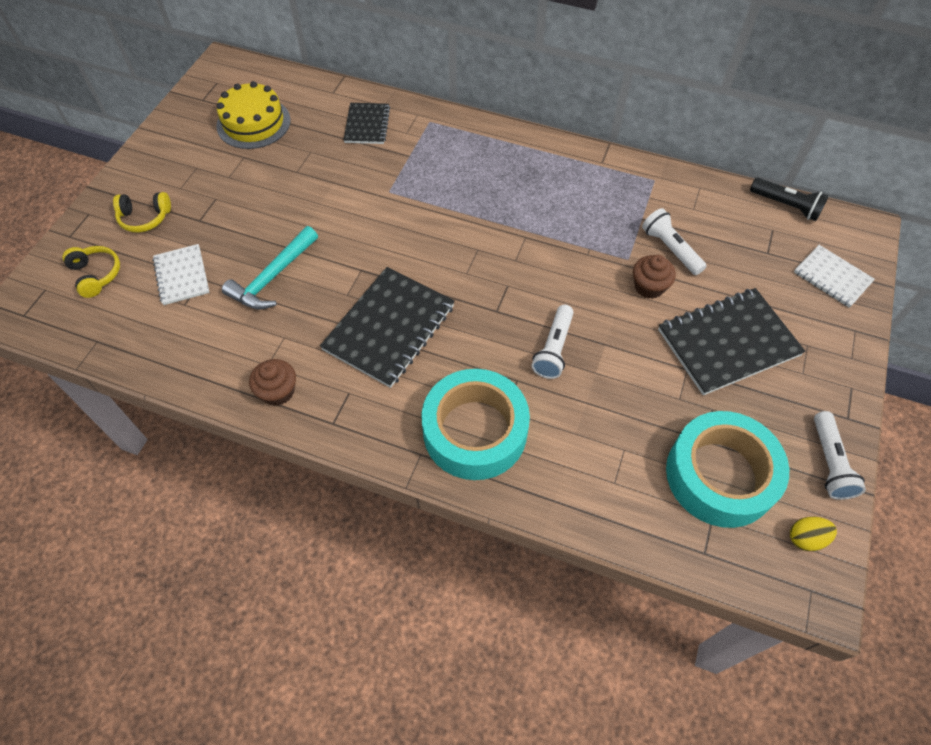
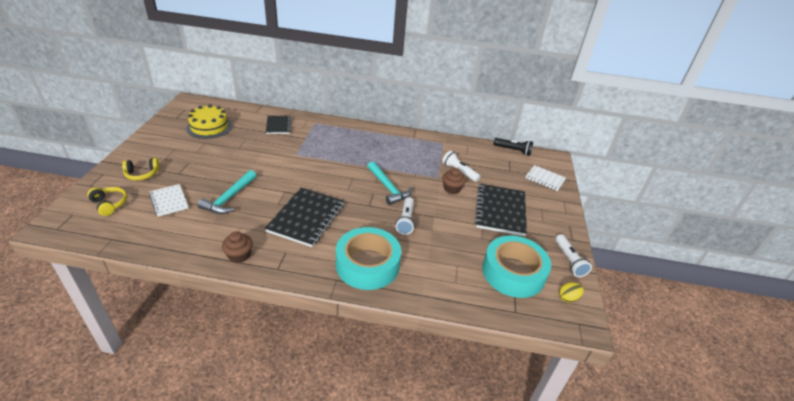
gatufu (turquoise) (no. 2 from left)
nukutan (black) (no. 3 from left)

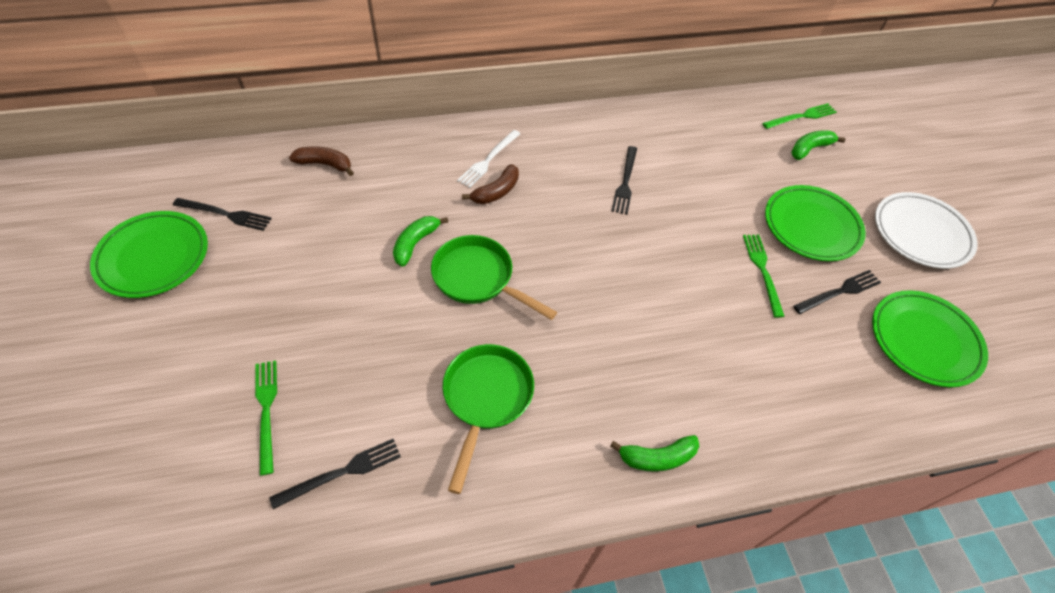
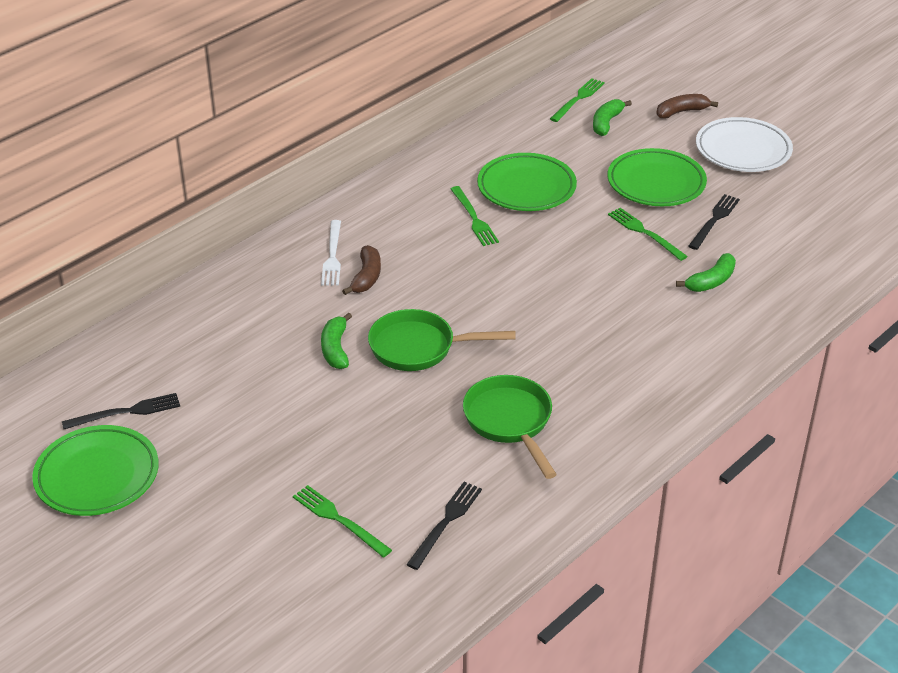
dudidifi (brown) (no. 2 from left)
dudidifi (green) (no. 3 from left)
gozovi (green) (no. 2 from left)
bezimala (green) (no. 2 from left)

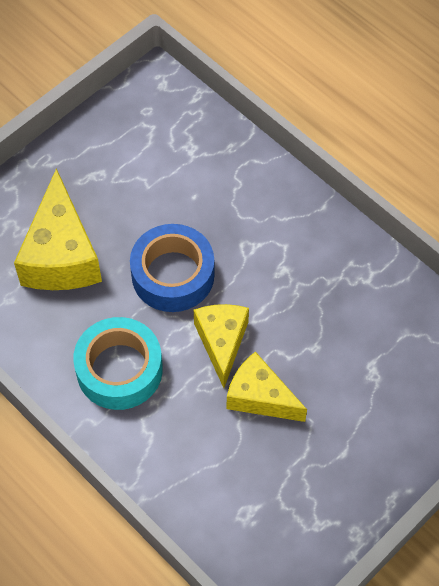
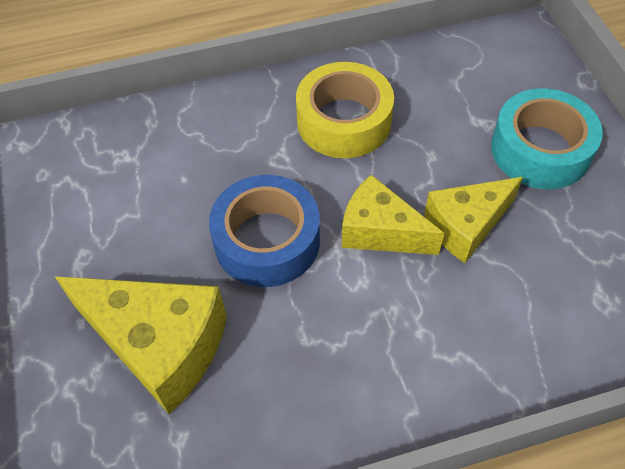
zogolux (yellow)
zogolux (turquoise)

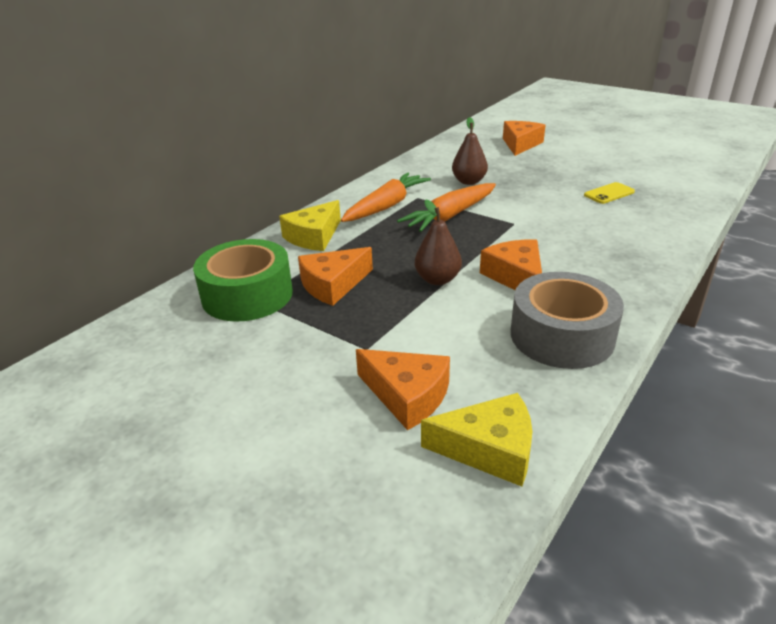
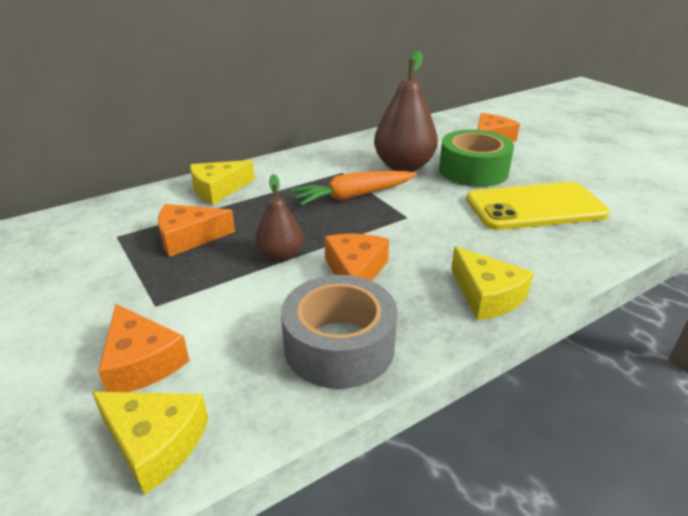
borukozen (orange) (no. 1 from left in the first image)
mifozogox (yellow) (no. 3 from left)
zogolux (green)
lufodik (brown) (no. 2 from left)
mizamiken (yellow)

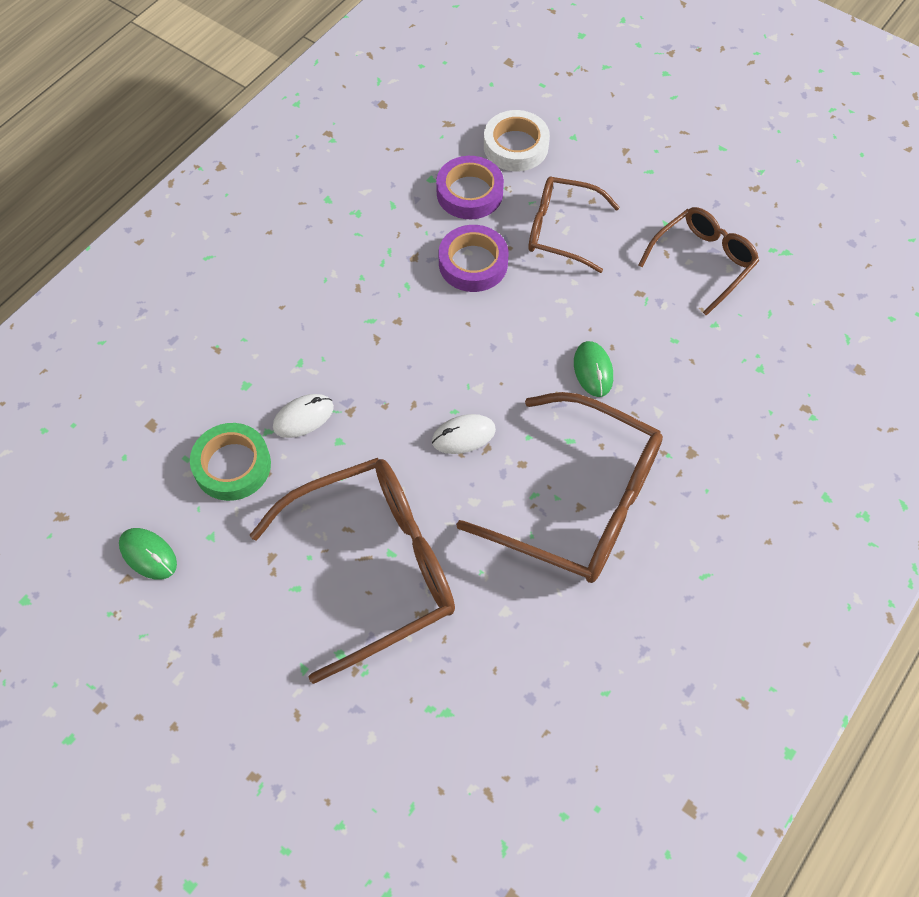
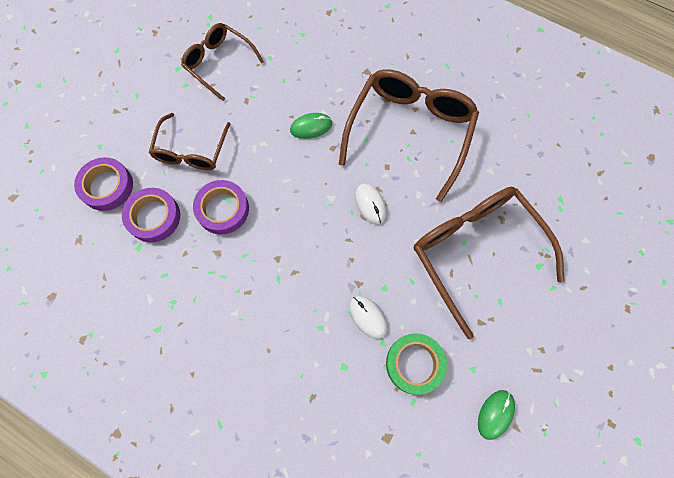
zogolux (purple) (no. 1 from left)

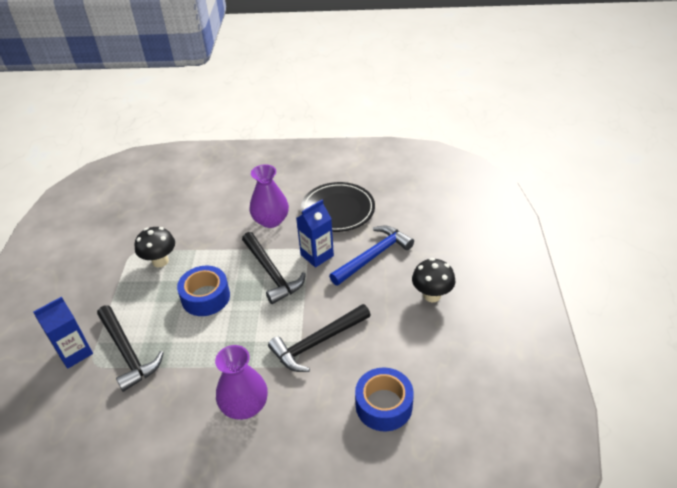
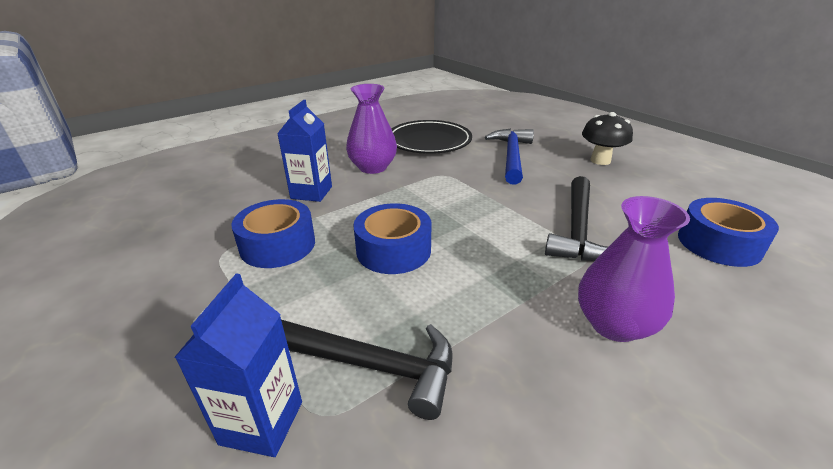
gatufu (black) (no. 2 from left in the first image)
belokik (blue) (no. 2 from left)
zogolux (blue) (no. 1 from left)

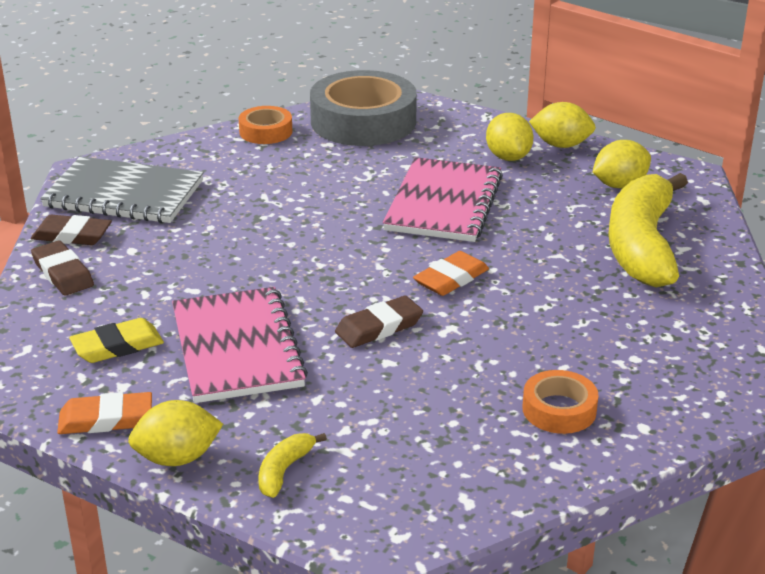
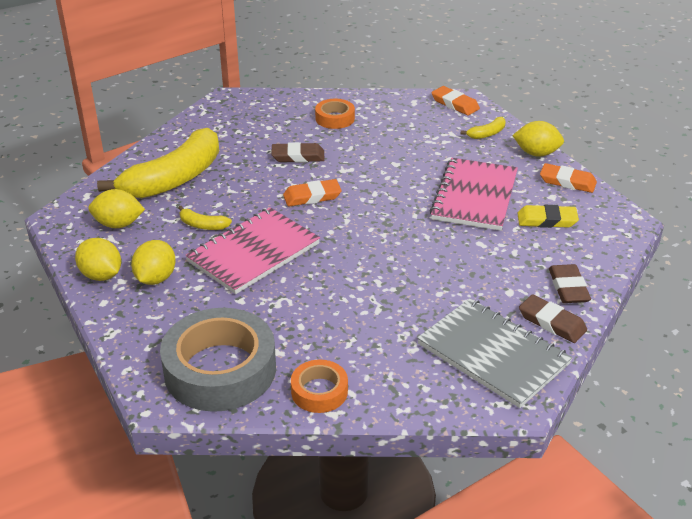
dudidifi (yellow) (no. 2 from left)
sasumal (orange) (no. 2 from left)
sasumal (brown) (no. 1 from left)

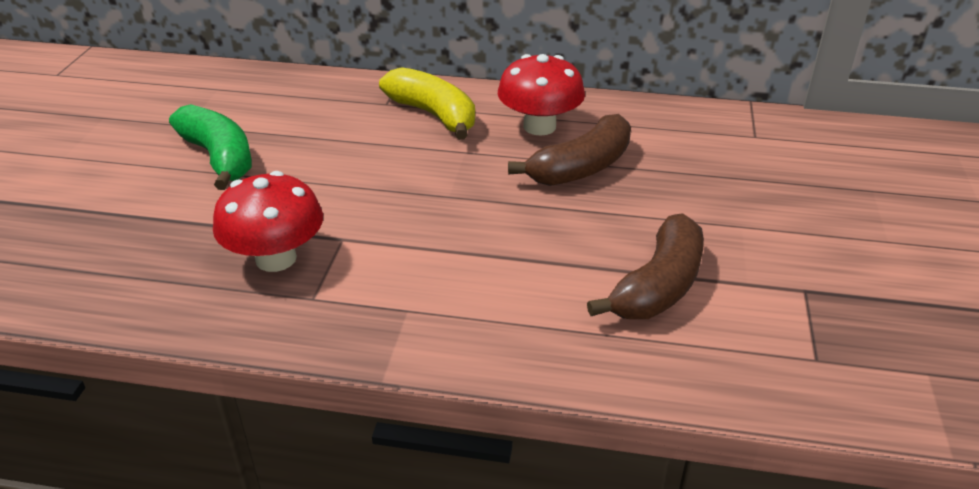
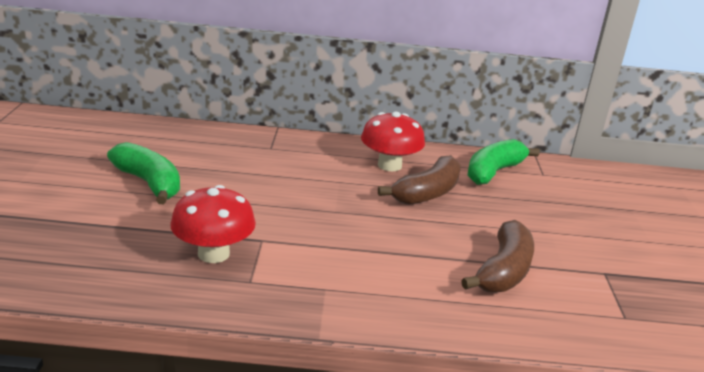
dudidifi (yellow)
dudidifi (green) (no. 2 from left)

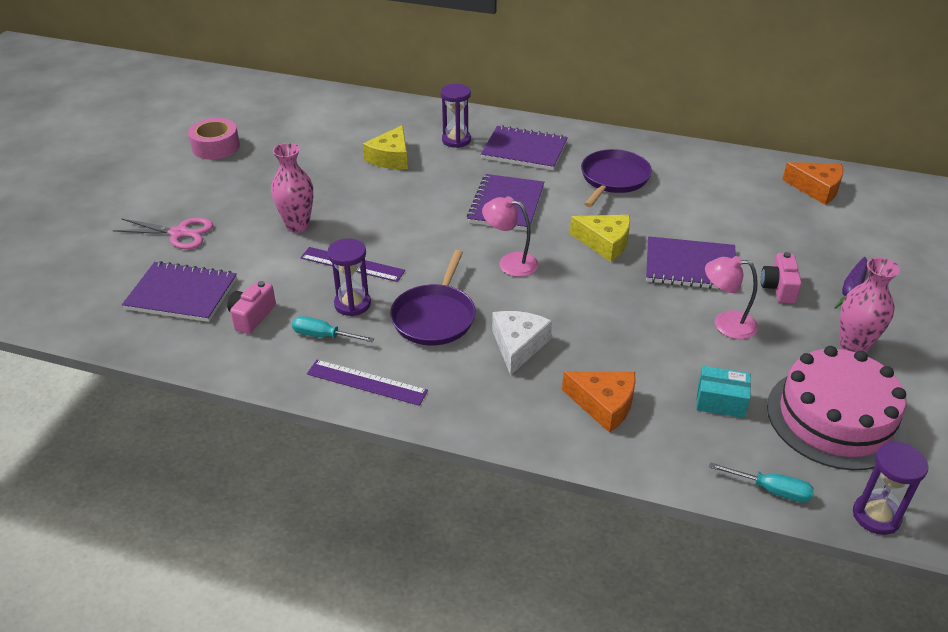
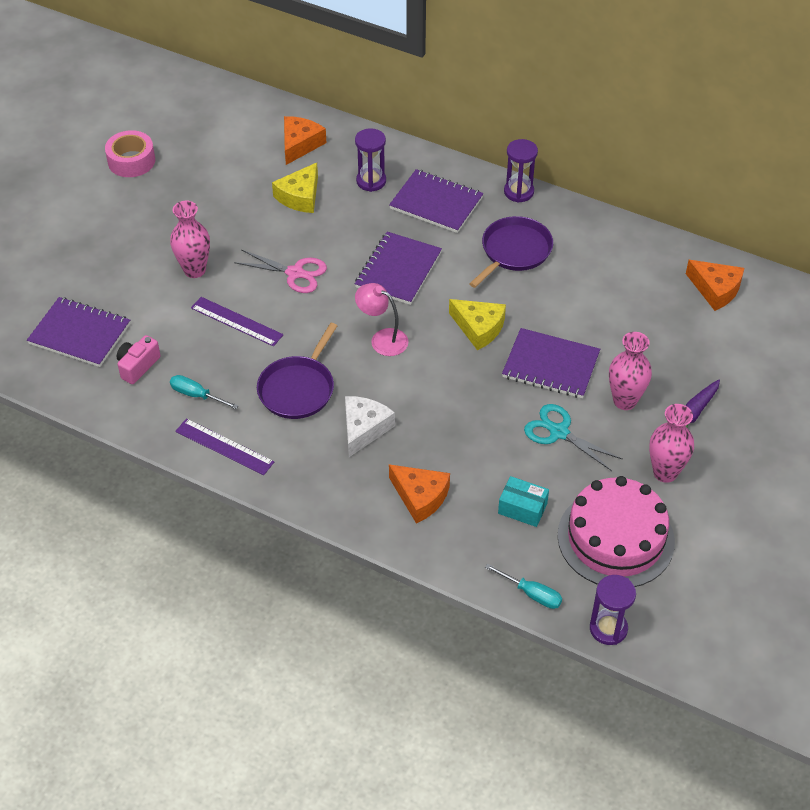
mifozogox (orange) (no. 1 from left)
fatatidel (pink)
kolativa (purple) (no. 2 from left)
fatatidel (turquoise)
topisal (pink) (no. 2 from left)

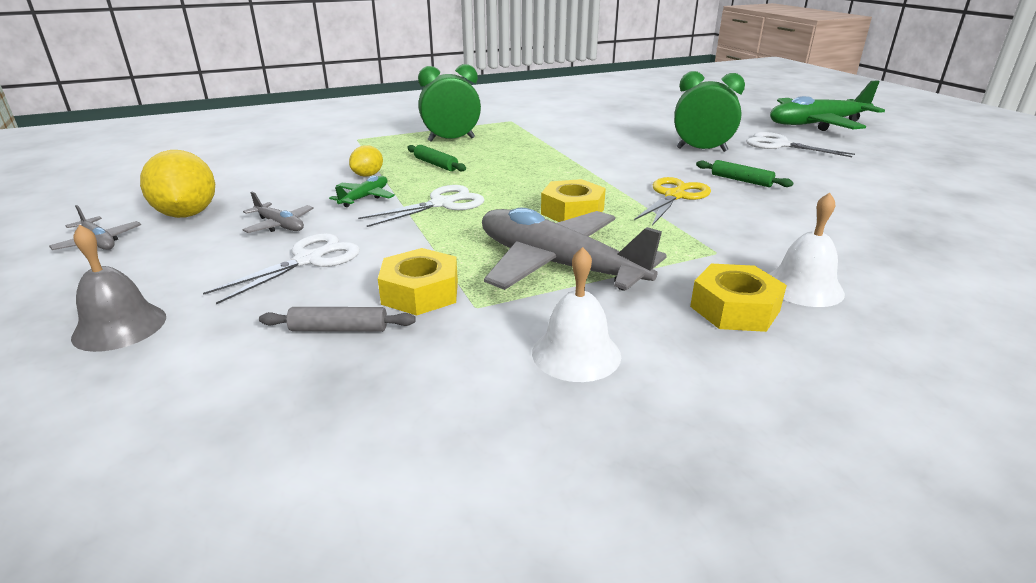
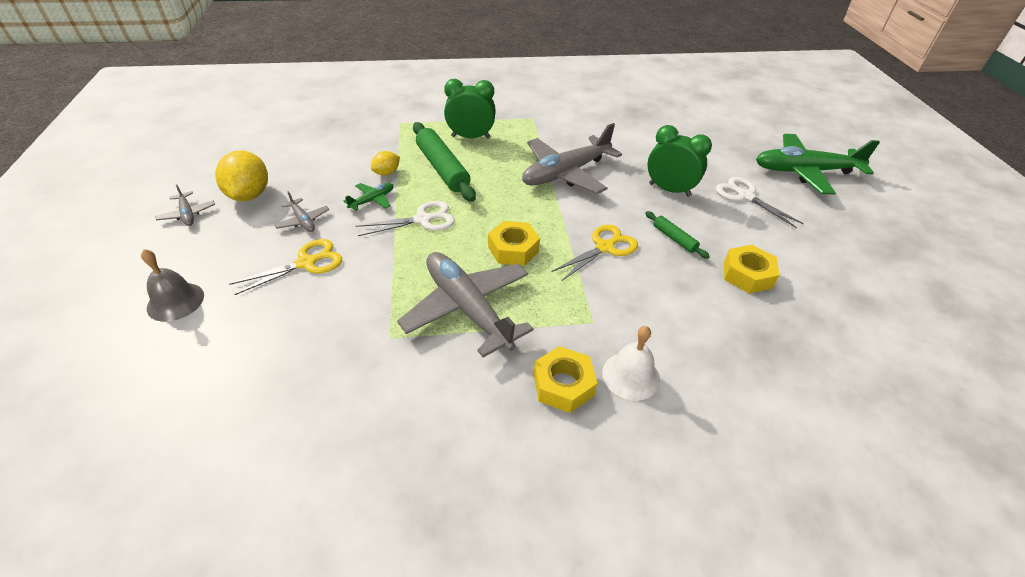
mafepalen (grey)
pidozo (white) (no. 1 from left in the first image)
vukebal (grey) (no. 4 from left)
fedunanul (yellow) (no. 3 from left)
fatatidel (yellow) (no. 1 from left)
mafepalen (green) (no. 1 from left)

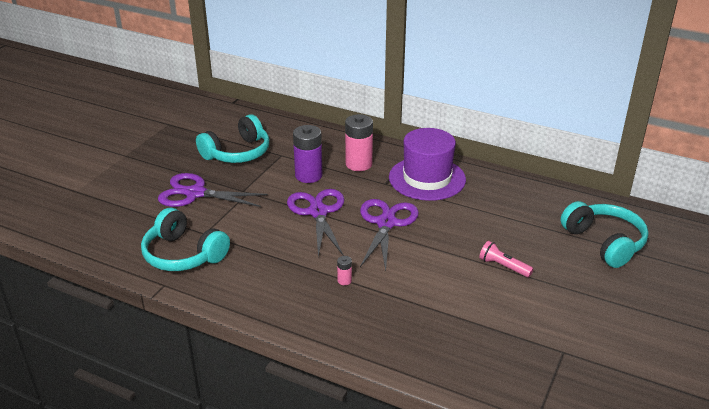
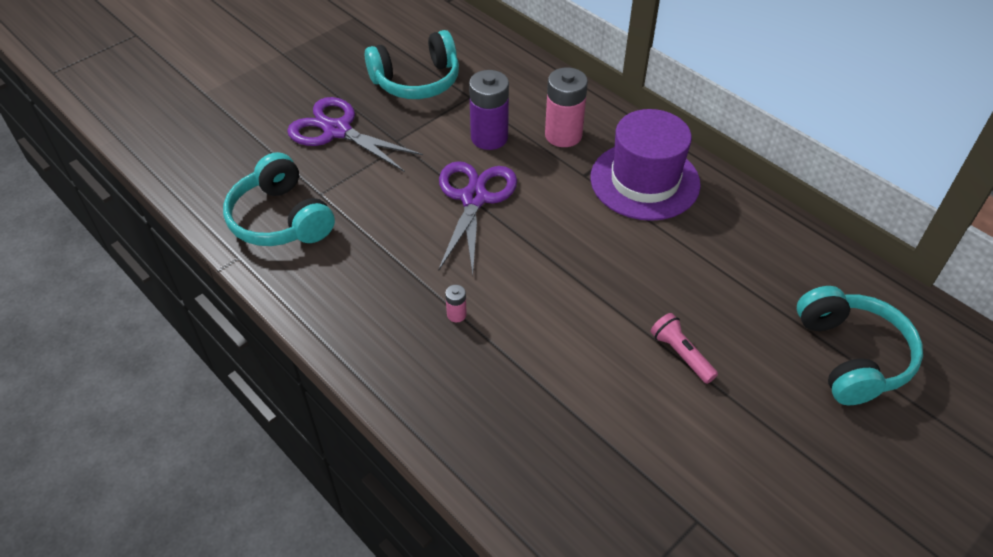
fatatidel (purple) (no. 3 from left in the first image)

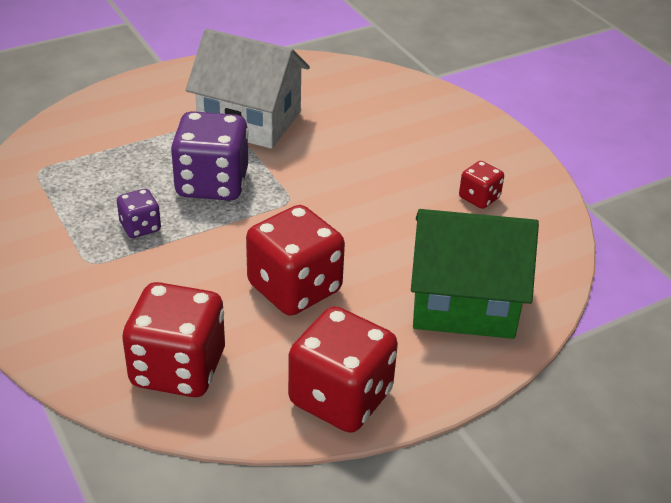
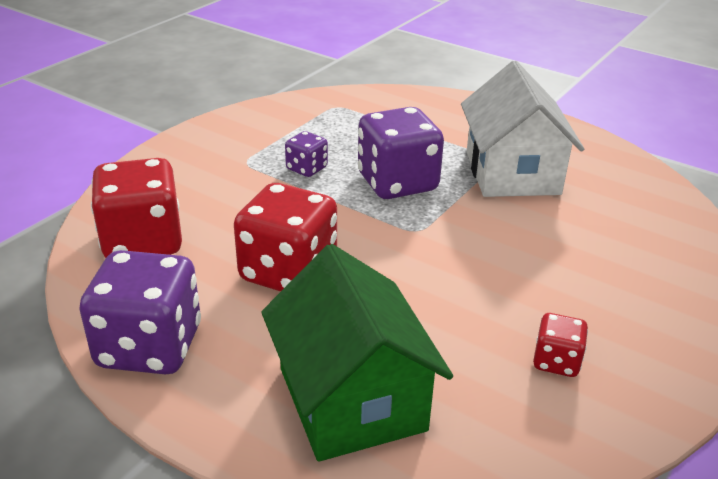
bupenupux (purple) (no. 1 from left)

